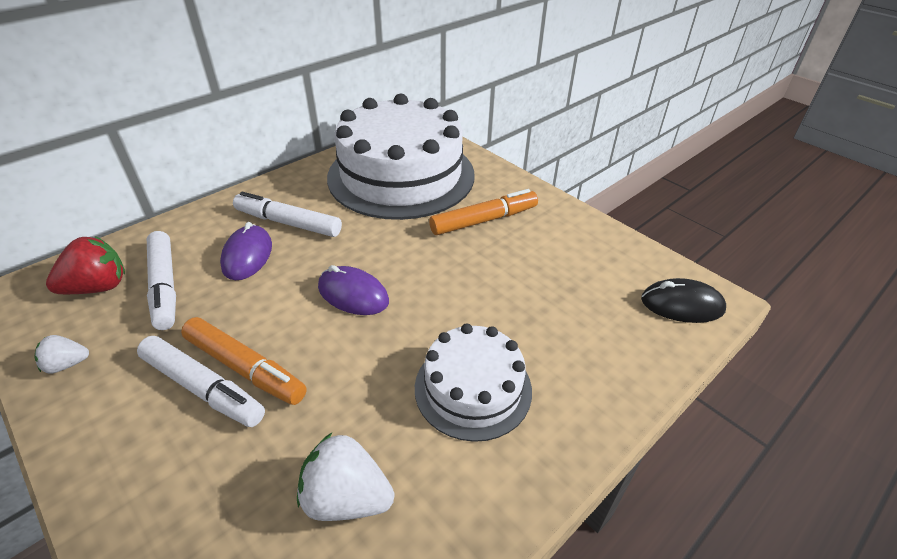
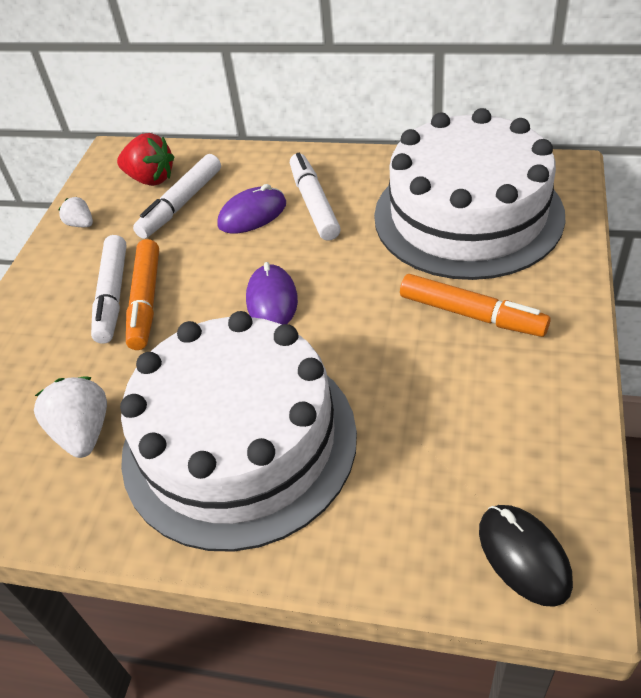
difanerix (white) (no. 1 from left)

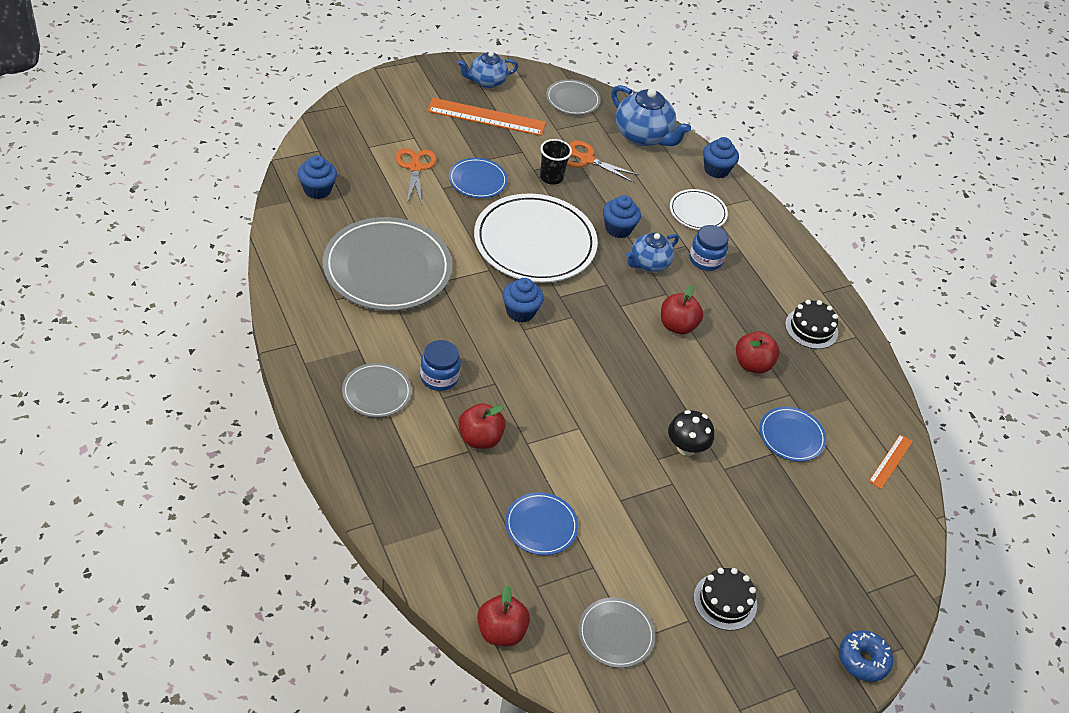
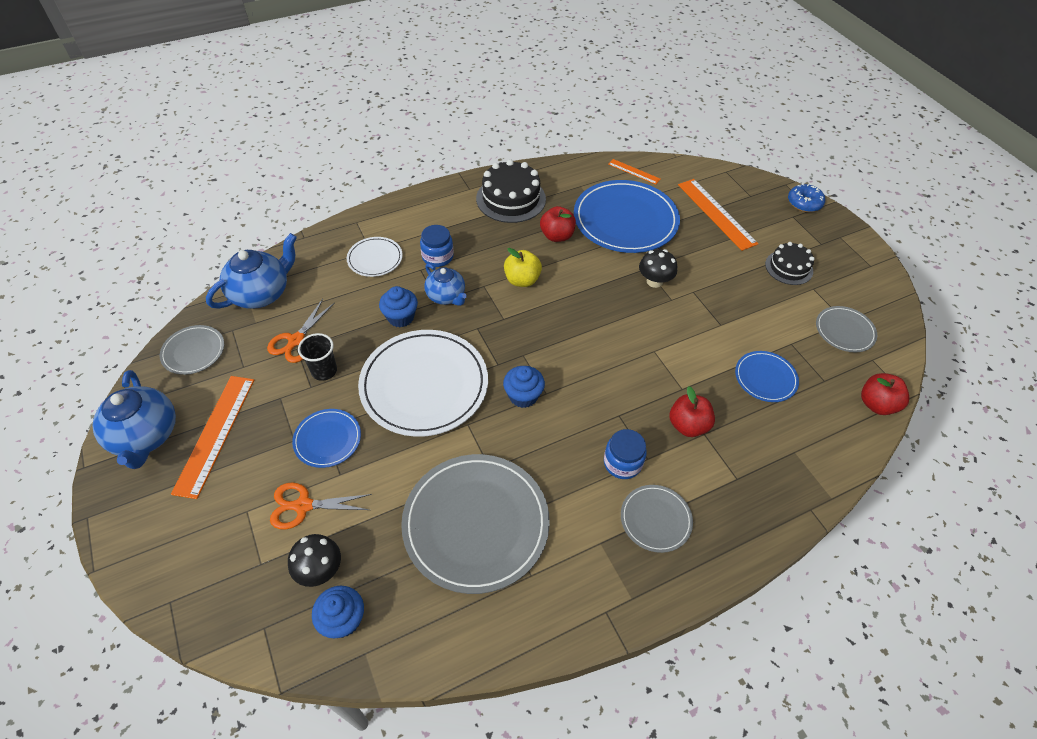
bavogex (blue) (no. 4 from left in the first image)
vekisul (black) (no. 1 from left)
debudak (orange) (no. 3 from left)
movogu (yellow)
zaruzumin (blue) (no. 1 from left)
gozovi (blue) (no. 2 from left)
difanerix (black) (no. 1 from left)

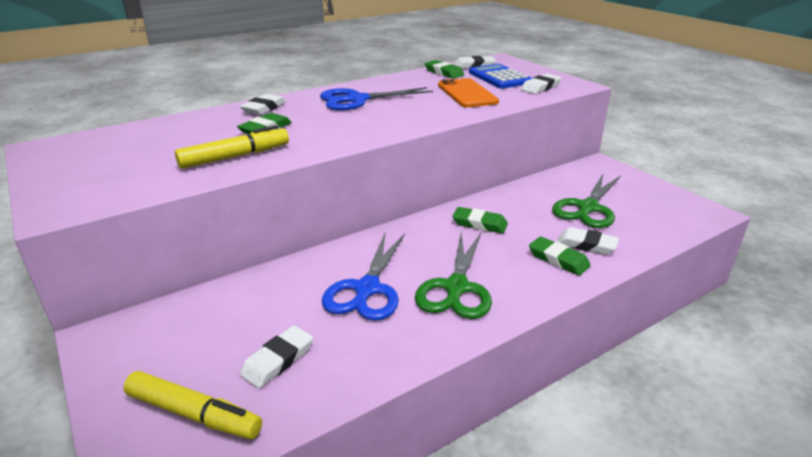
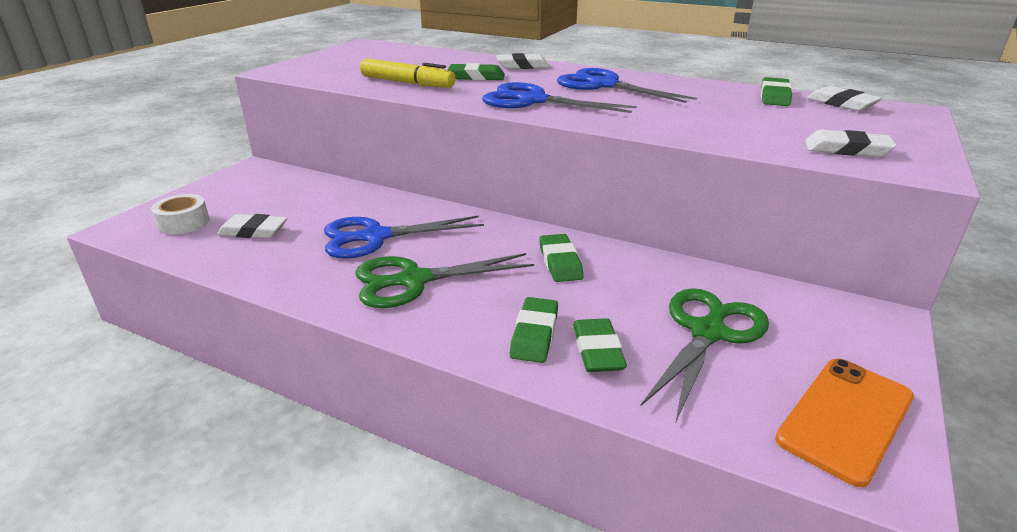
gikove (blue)
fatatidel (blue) (no. 2 from left)
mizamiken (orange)
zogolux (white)
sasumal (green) (no. 4 from left)
fatatidel (green) (no. 2 from left)

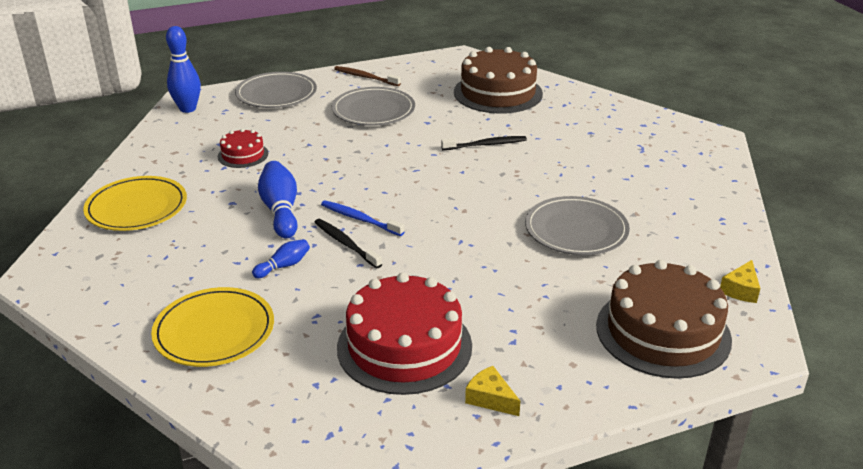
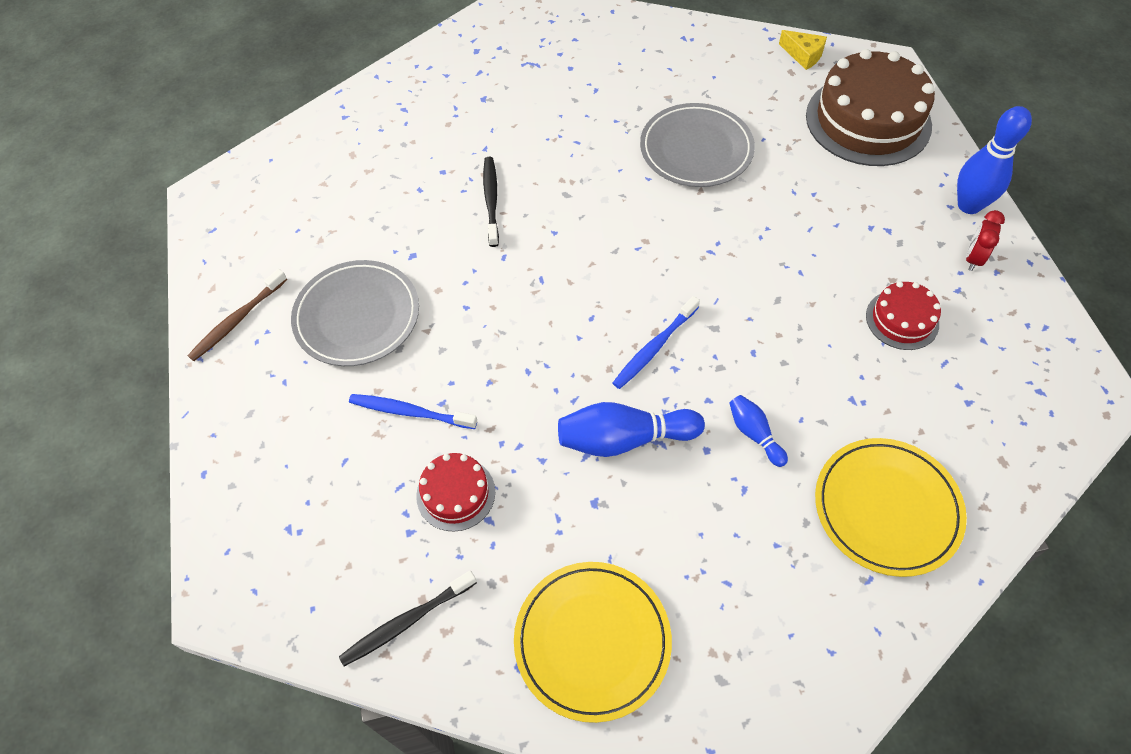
gozovi (grey) (no. 1 from left in the first image)
difanerix (brown) (no. 1 from left in the first image)
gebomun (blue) (no. 1 from left)
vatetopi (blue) (no. 3 from left)
gebomun (black) (no. 1 from left)
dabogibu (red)
difanerix (red) (no. 2 from left)

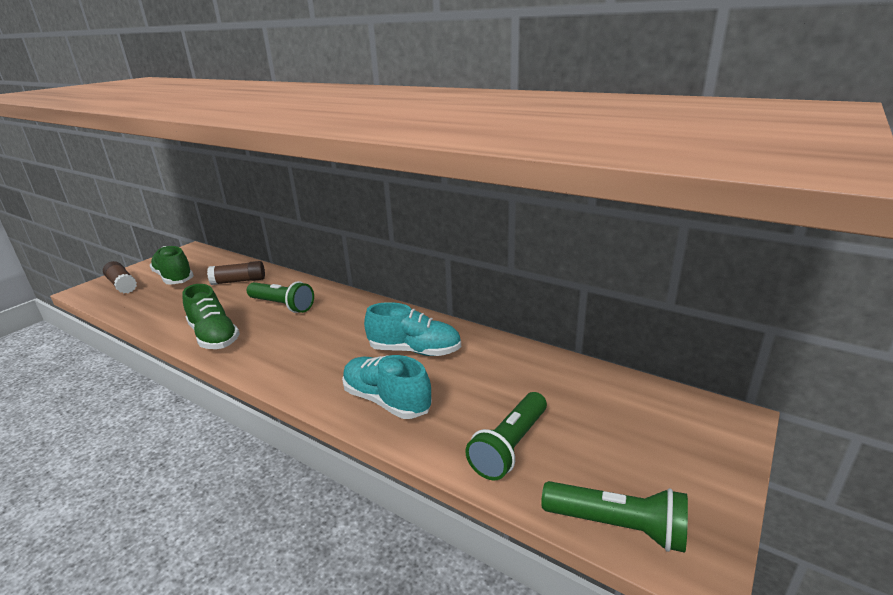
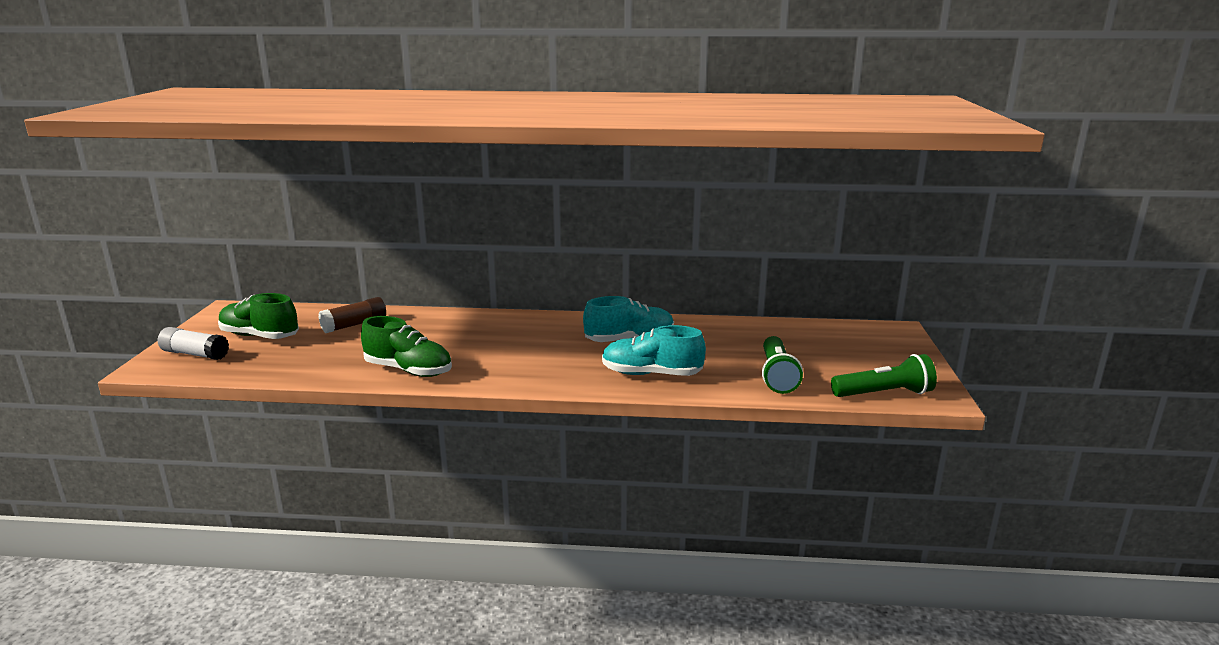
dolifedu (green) (no. 1 from left in the first image)
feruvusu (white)

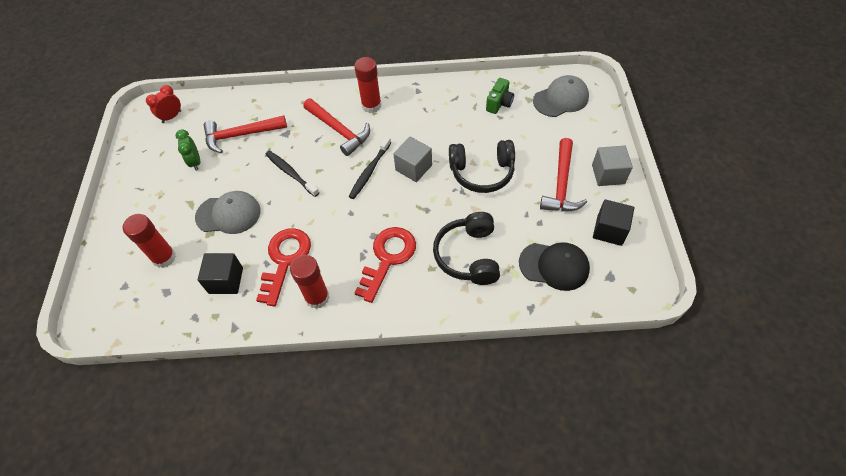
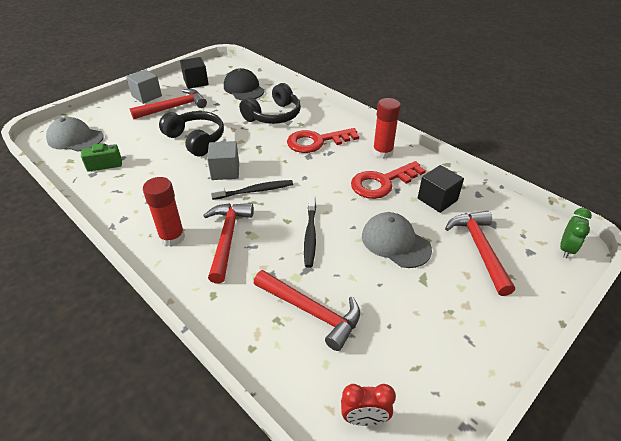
dabogibu (green)
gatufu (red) (no. 4 from left)

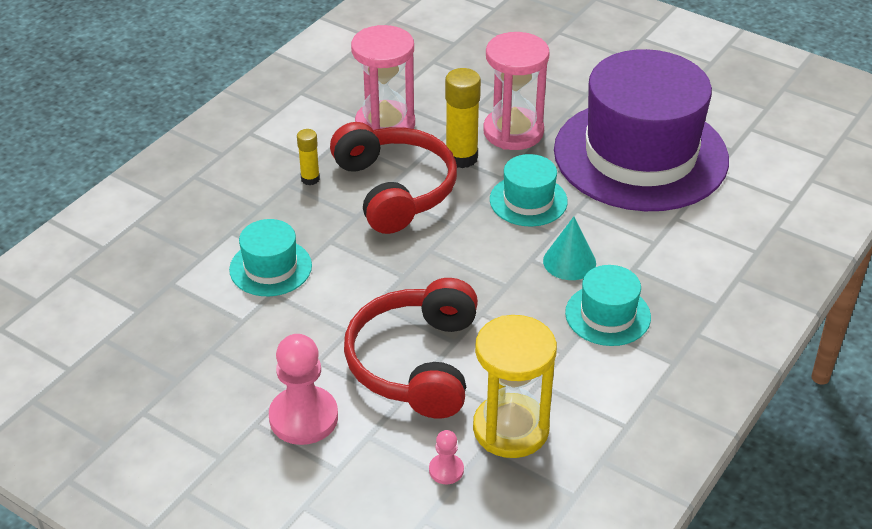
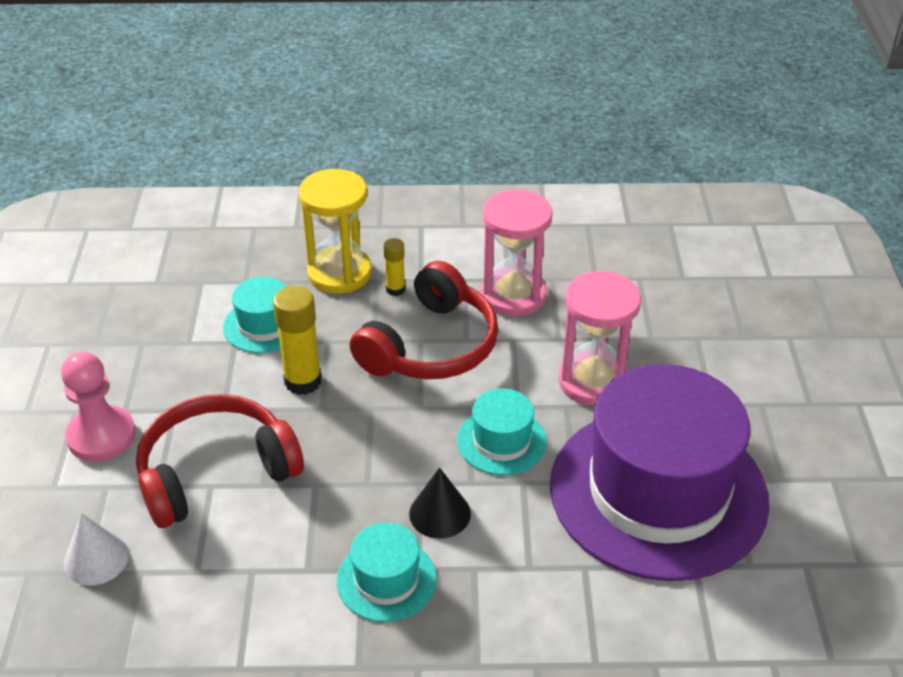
feruvusu (yellow) (no. 1 from left)
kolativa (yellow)
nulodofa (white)
nulodofa (black)

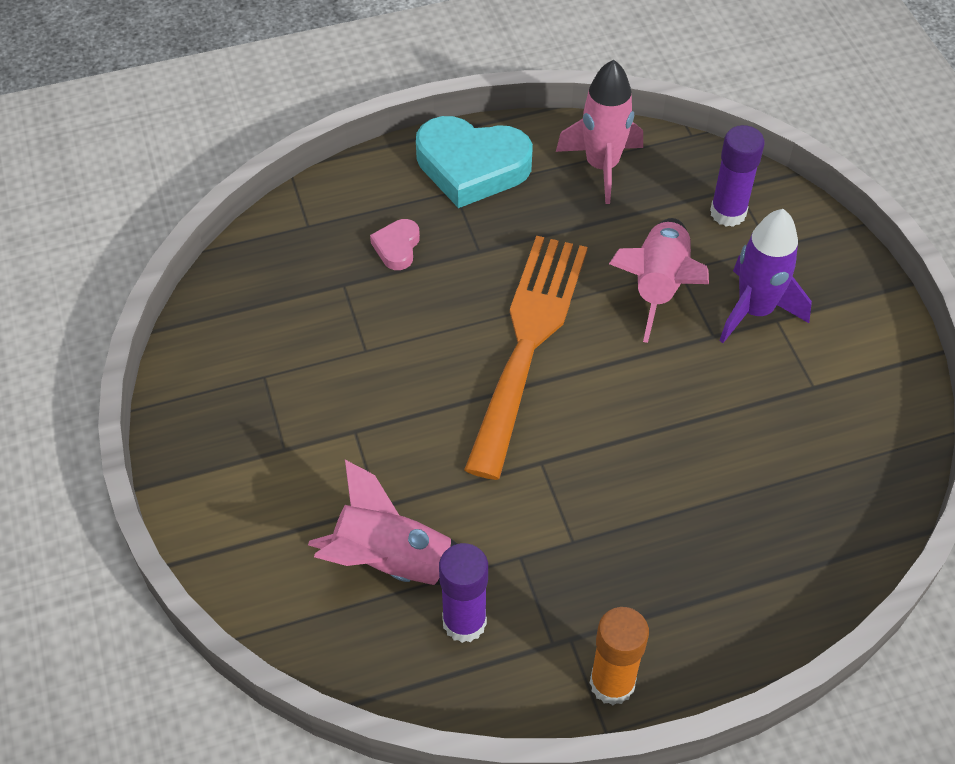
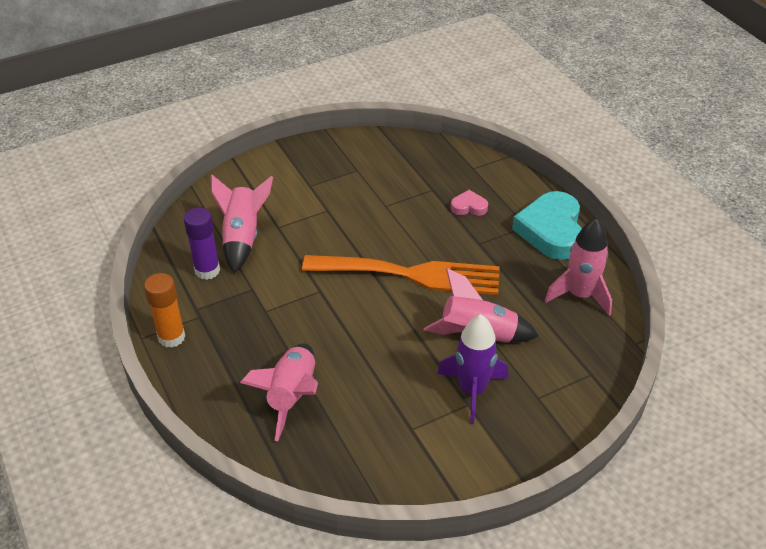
feruvusu (purple) (no. 2 from left in the first image)
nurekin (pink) (no. 2 from left)

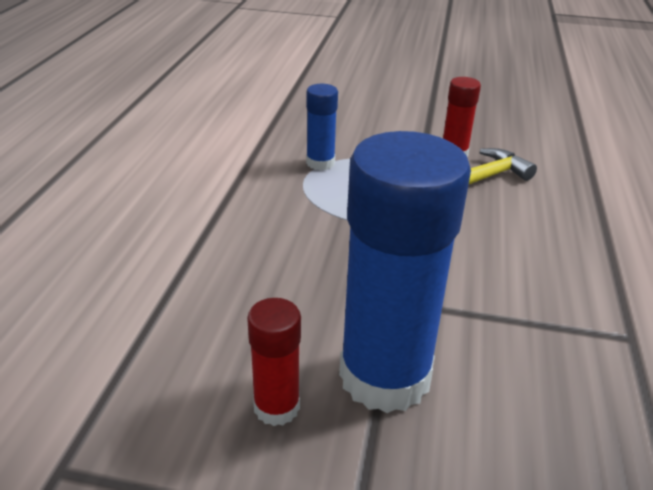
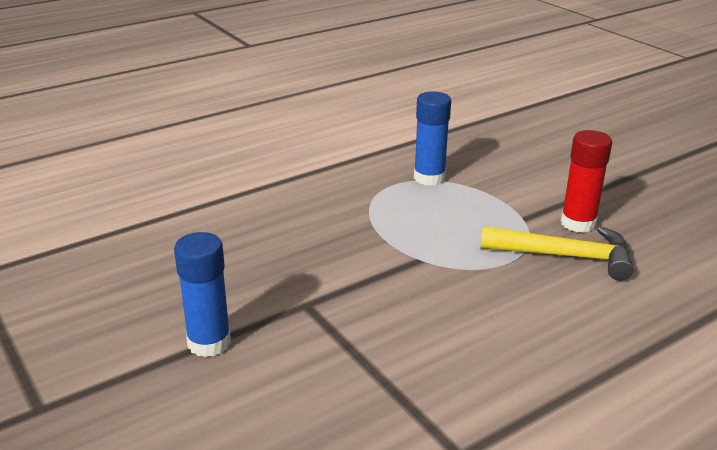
feruvusu (red) (no. 1 from left in the first image)
feruvusu (blue) (no. 1 from left)

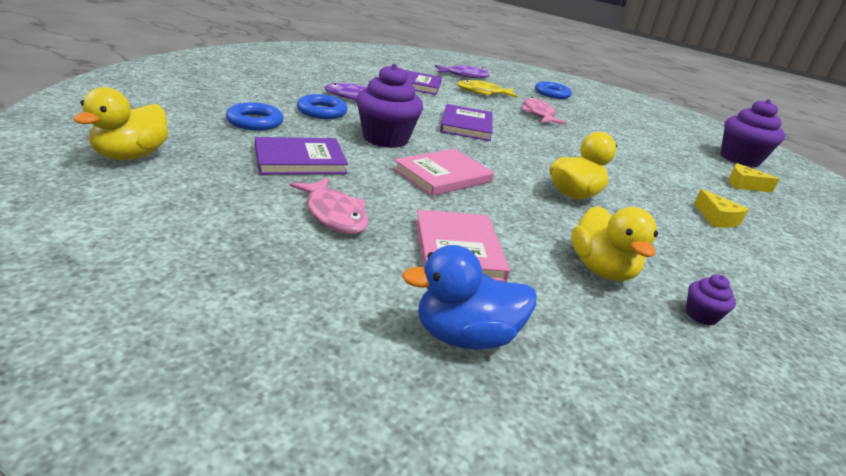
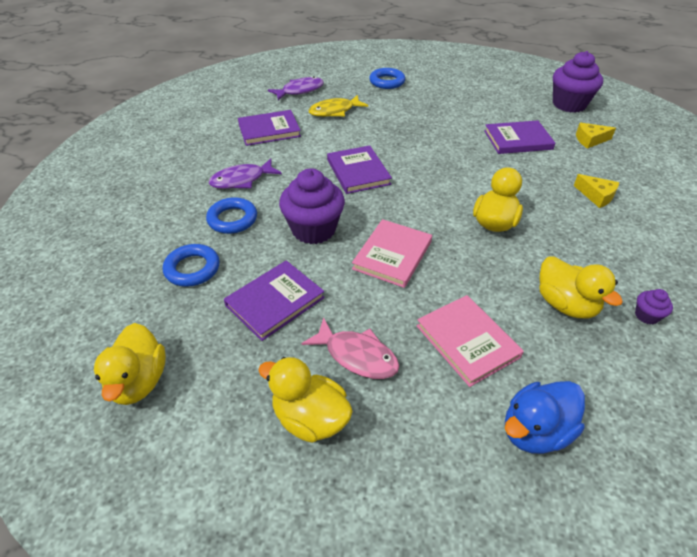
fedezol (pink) (no. 2 from left in the first image)
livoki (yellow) (no. 2 from left)
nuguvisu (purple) (no. 4 from left)

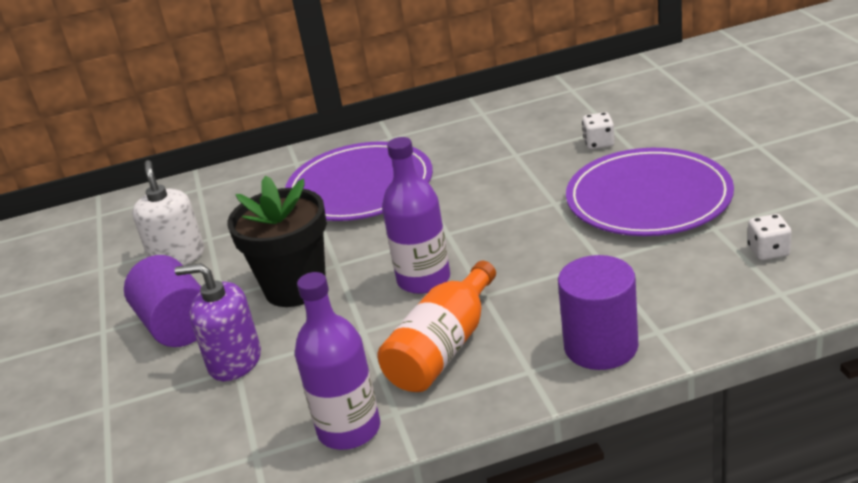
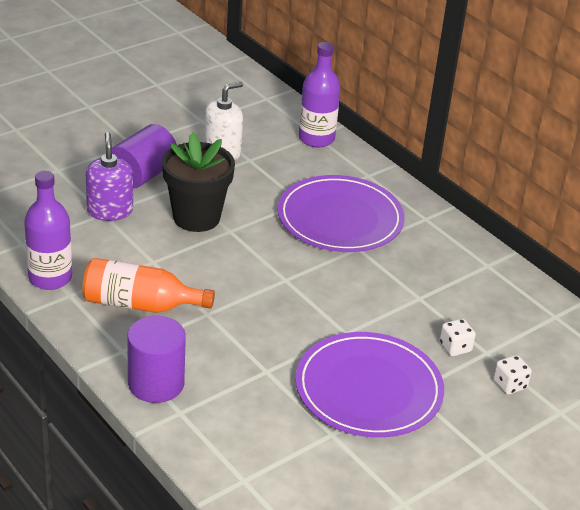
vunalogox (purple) (no. 2 from left)
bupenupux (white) (no. 2 from left)

